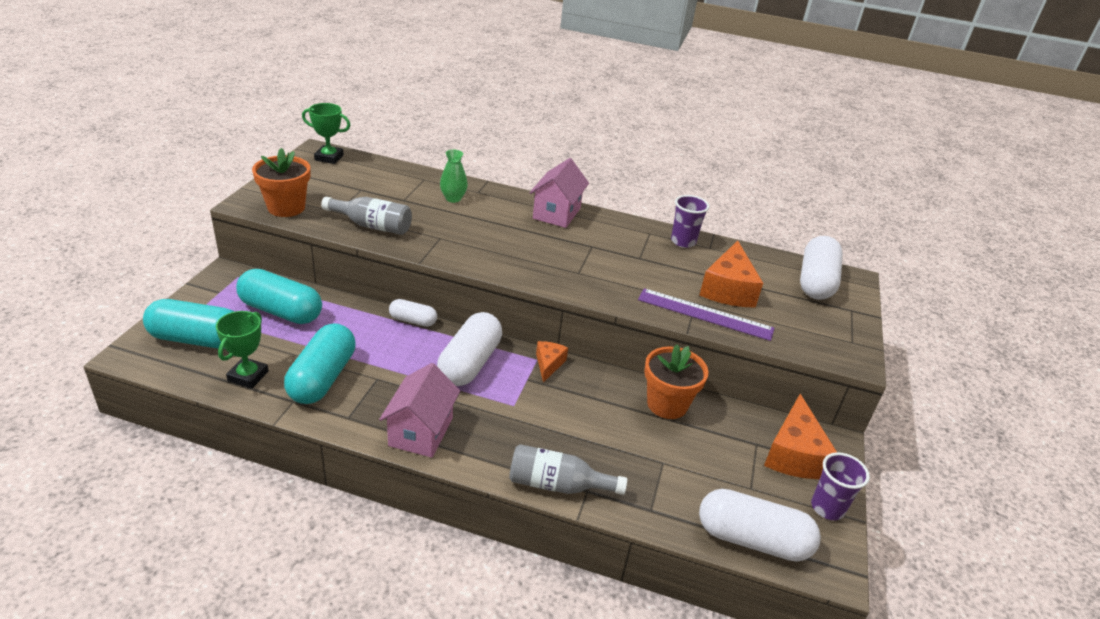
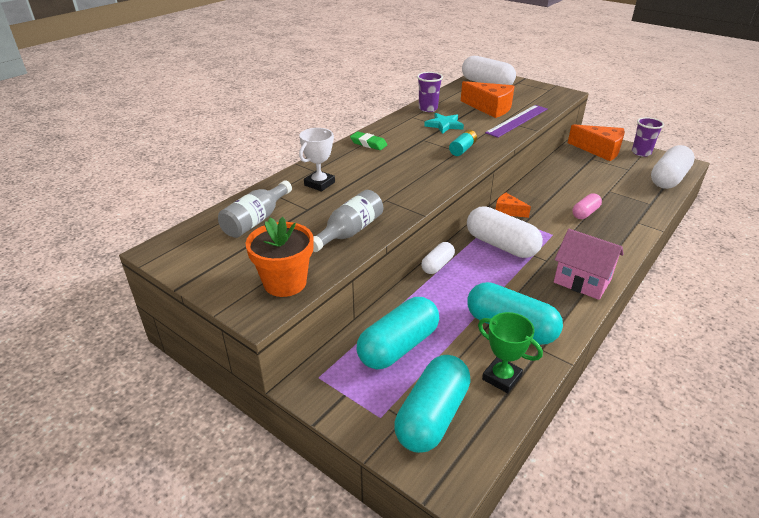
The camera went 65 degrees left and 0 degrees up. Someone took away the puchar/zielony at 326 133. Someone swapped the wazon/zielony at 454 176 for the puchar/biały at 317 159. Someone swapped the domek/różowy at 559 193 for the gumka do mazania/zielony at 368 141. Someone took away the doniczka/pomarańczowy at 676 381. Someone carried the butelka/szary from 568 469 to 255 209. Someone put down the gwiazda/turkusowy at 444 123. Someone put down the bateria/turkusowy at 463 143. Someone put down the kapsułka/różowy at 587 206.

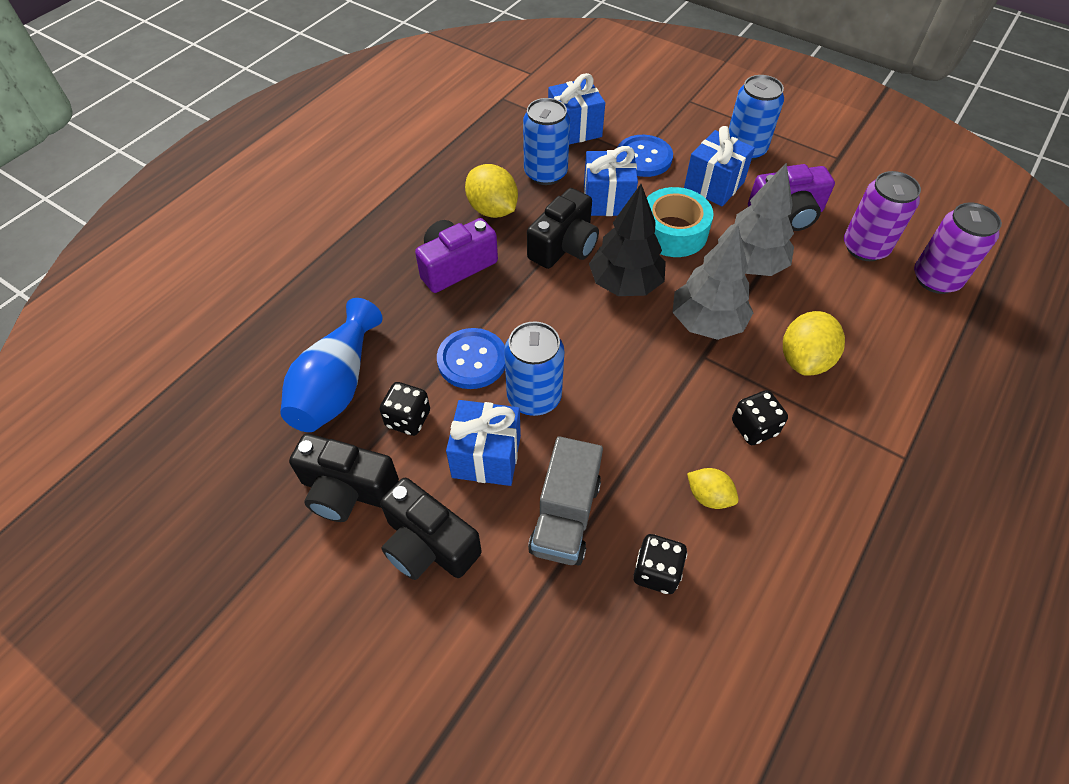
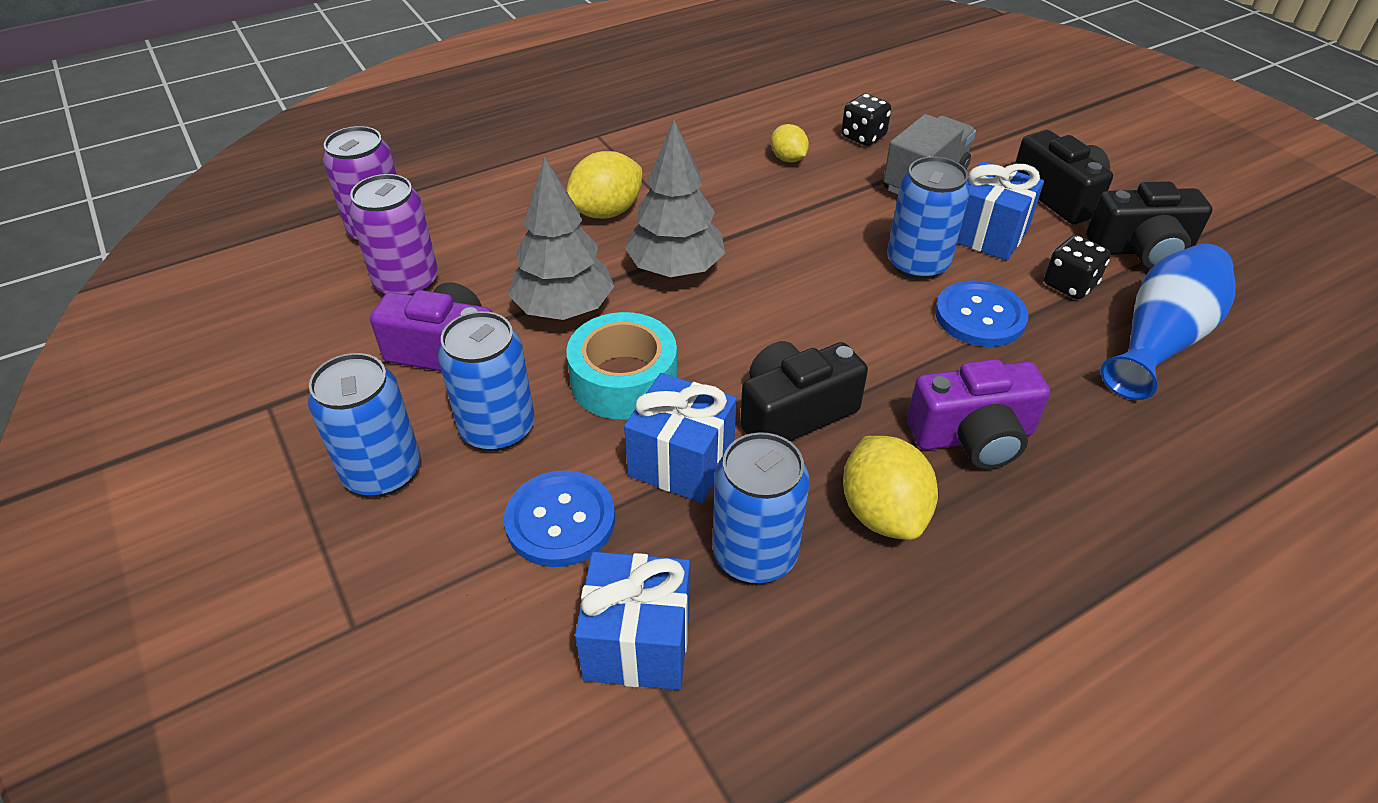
The camera went 155 degrees left and 10 degrees down. Someone swapped the prezent/niebieski at 719 166 for the puszka/niebieski at 486 381. Someone took away the drzewko/czarny at 627 240. Someone took away the kostka do gry/czarny at 760 417. Someone rotated the aparat fotograficzny/czarny at 344 478 by 135 degrees clockwise.

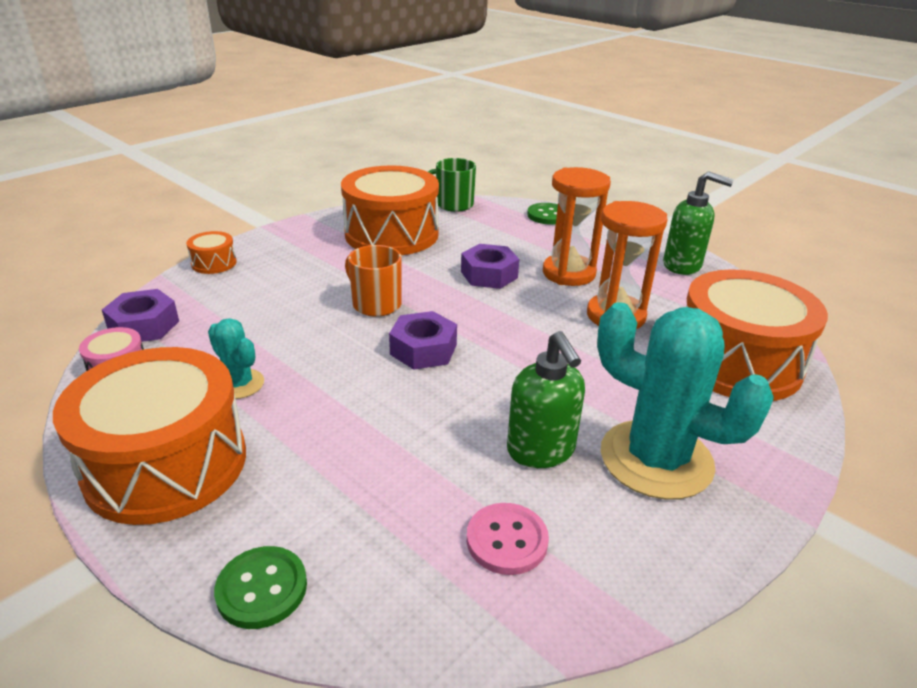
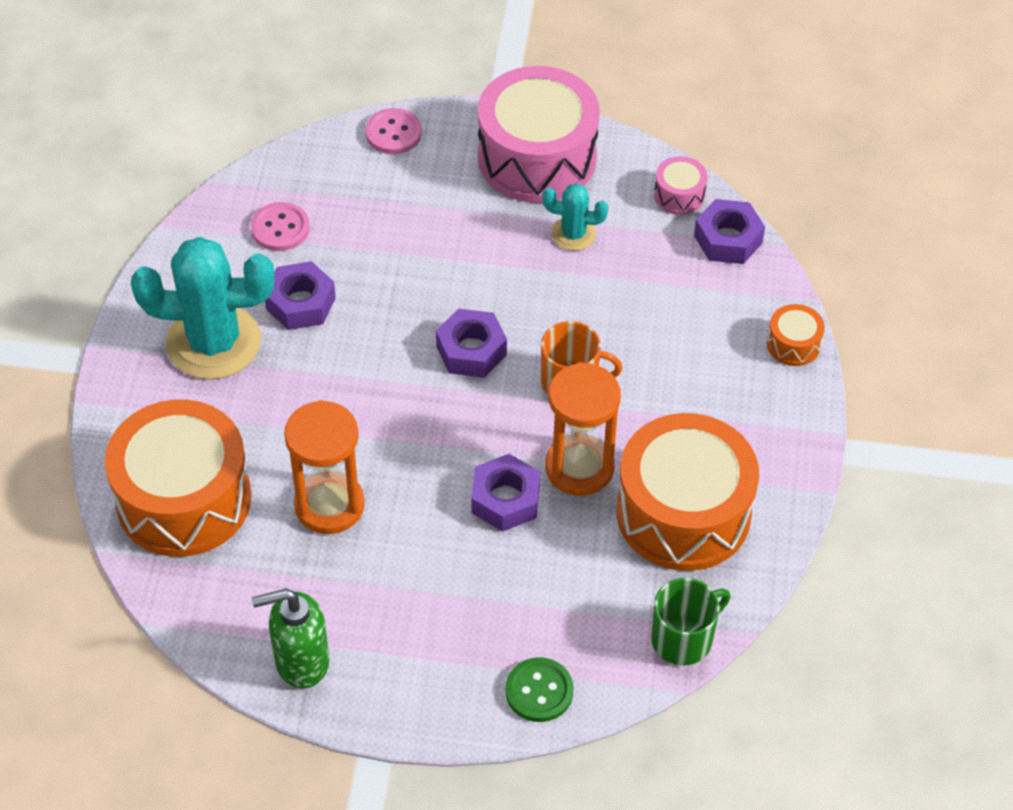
The camera went 145 degrees right and 20 degrees up. Someone carried the klepsydra/pomarańczowy from 577 226 to 583 429. Someone swapped the dozownik mydła/zielony at 546 399 for the nakrętka/fioletowy at 300 295. Someone repainted the bęben/pomarańczowy at 149 436, which became the bęben/różowy at 539 134. Someone repainted the guzik/zielony at 260 587, which became the guzik/różowy at 393 131.

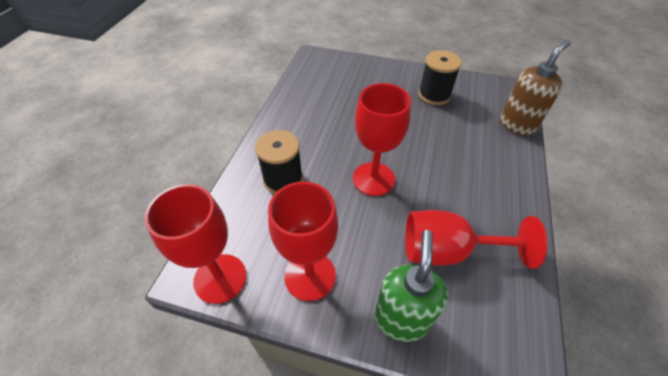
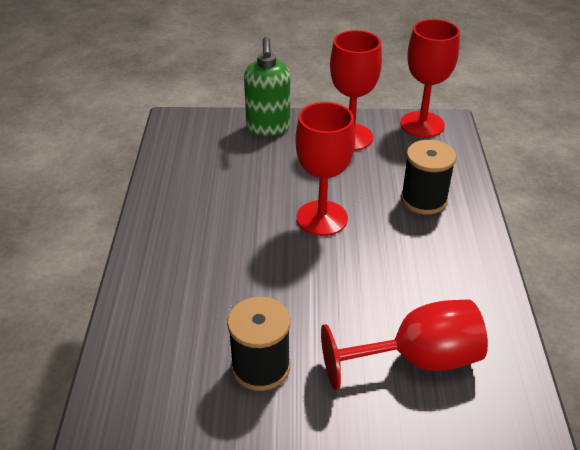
The camera went 165 degrees right and 10 degrees down. Someone took away the dozownik mydła/brązowy at 535 87. Someone carried the kielich/czerwony from 476 239 to 404 344.

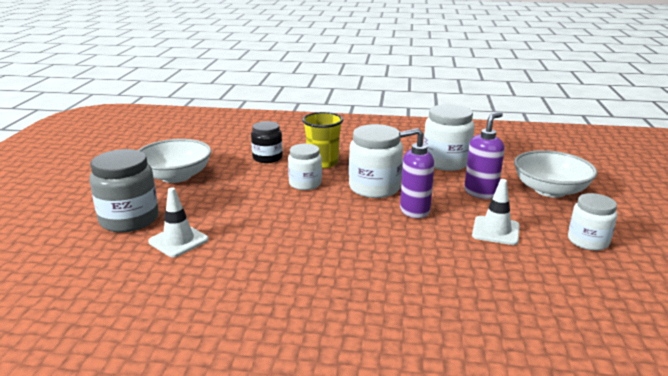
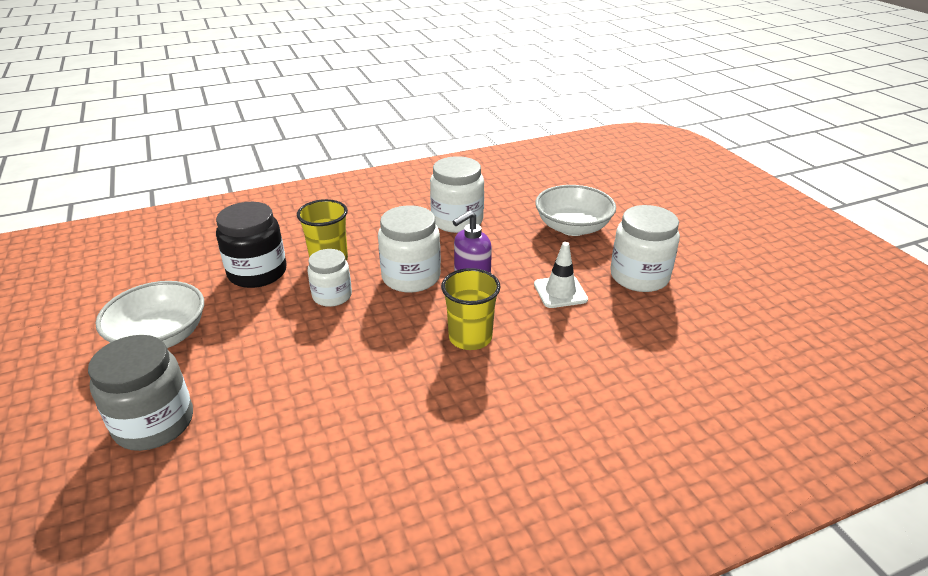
The camera went 30 degrees left and 10 degrees up. Someone took away the dozownik mydła/fioletowy at 484 155. Someone scaled the słoik/czarny at 267 142 by 1.55. Someone took away the pachołek/biały at 178 222. Someone scaled the słoik/biały at 592 222 by 1.55. Someone put down the szklanka/żółty at 470 309.

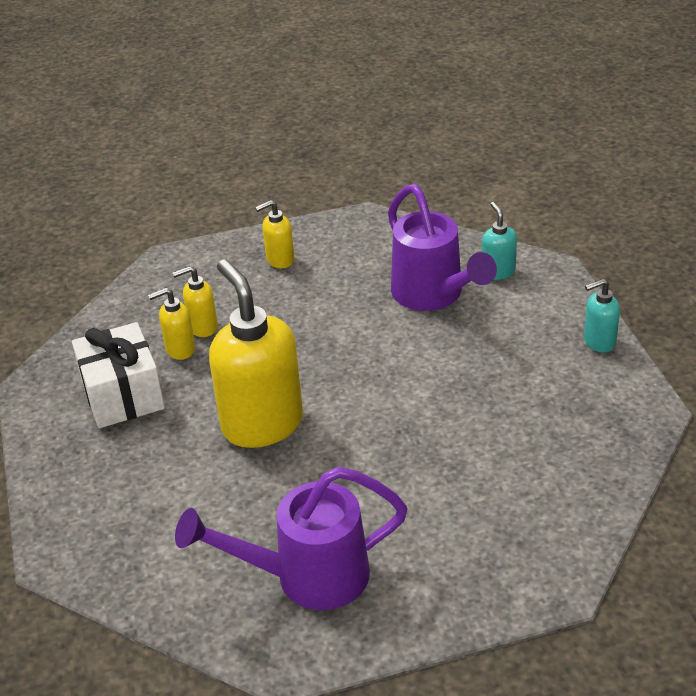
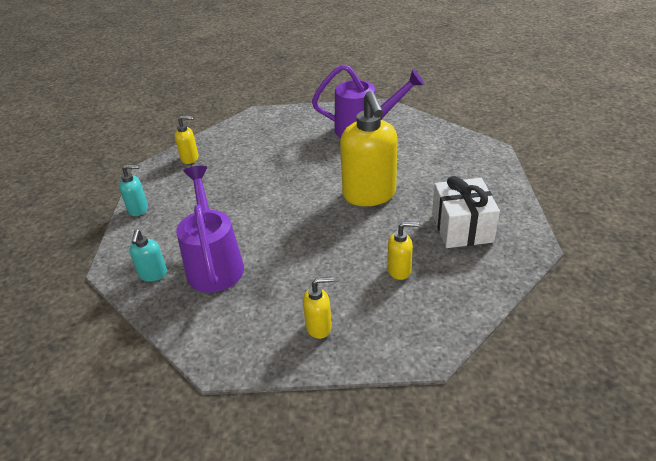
The camera went 165 degrees left and 0 degrees up. Someone carried the dozownik mydła/żółty from 171 324 to 187 140.

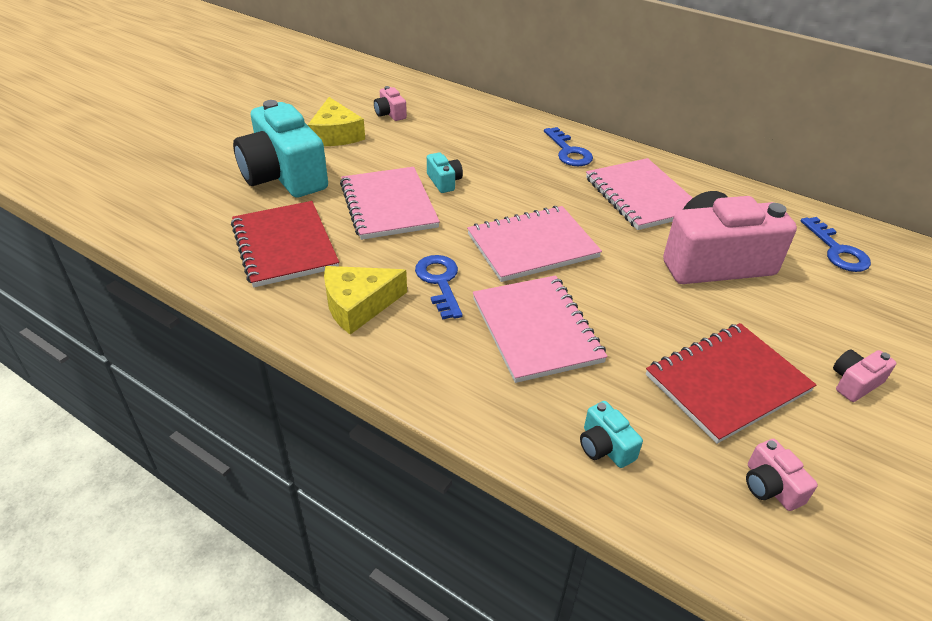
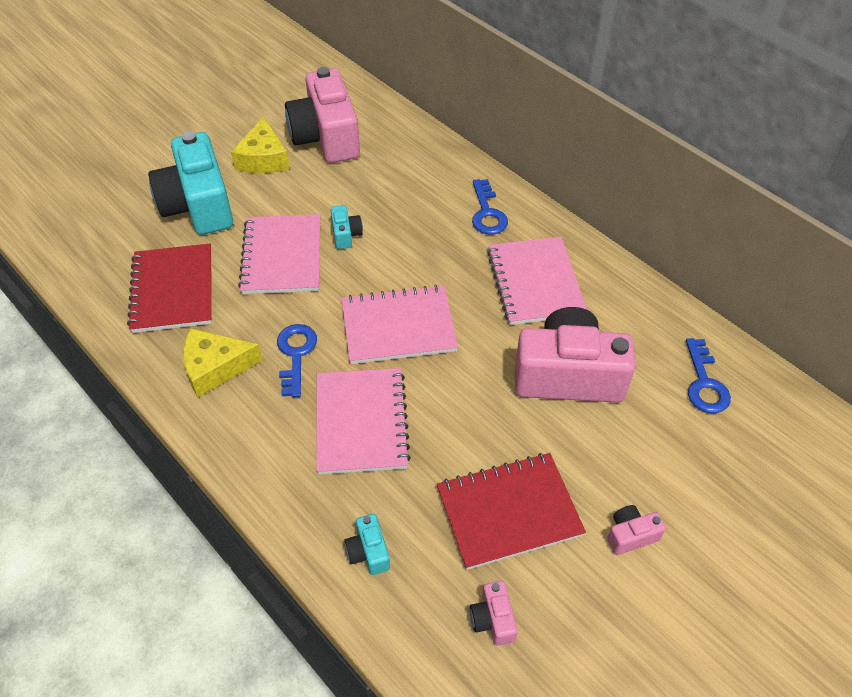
The camera went 15 degrees right and 10 degrees up. Someone scaled the aparat fotograficzny/różowy at 390 103 by 2.39.

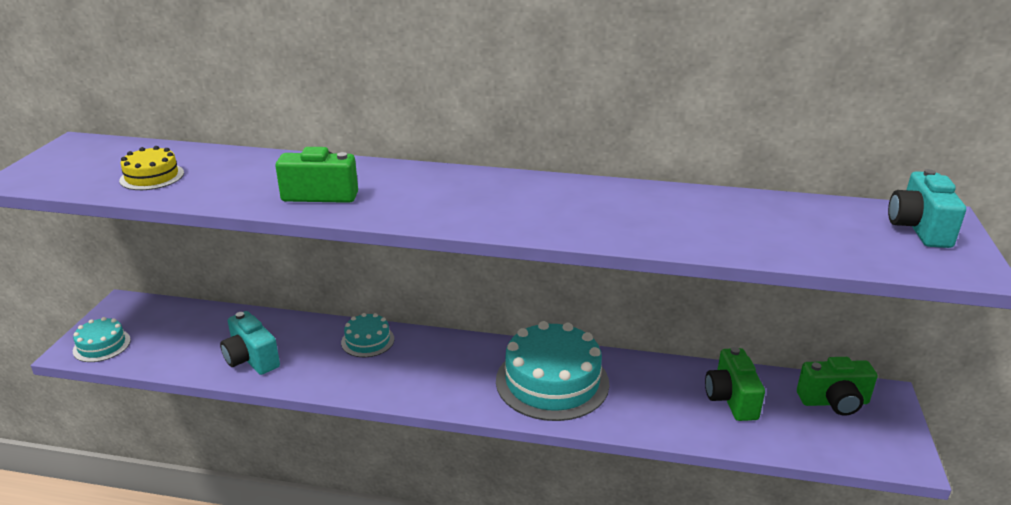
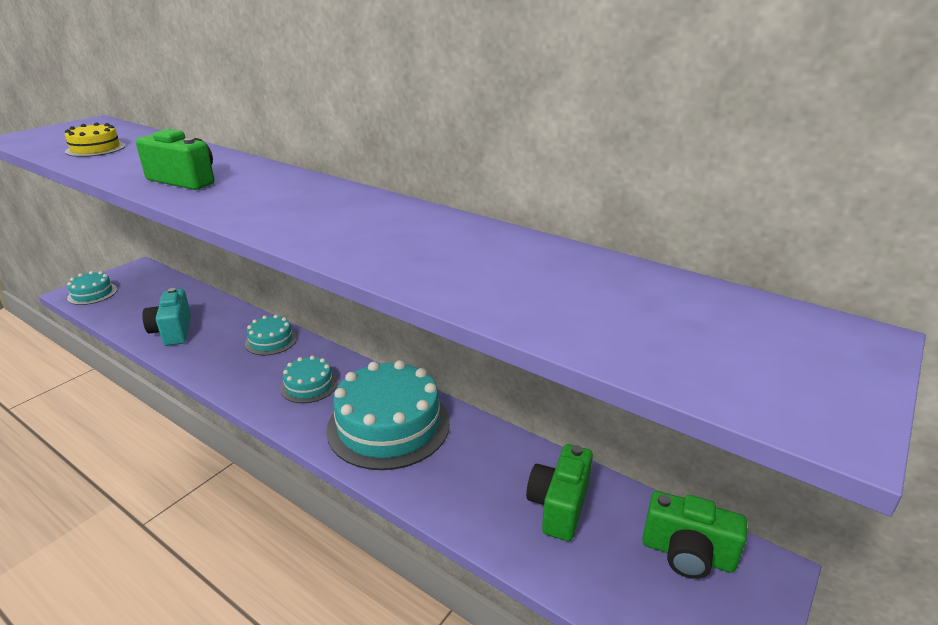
The camera went 25 degrees right and 0 degrees up. Someone took away the aparat fotograficzny/turkusowy at 927 208. Someone put down the tort/turkusowy at 308 379.

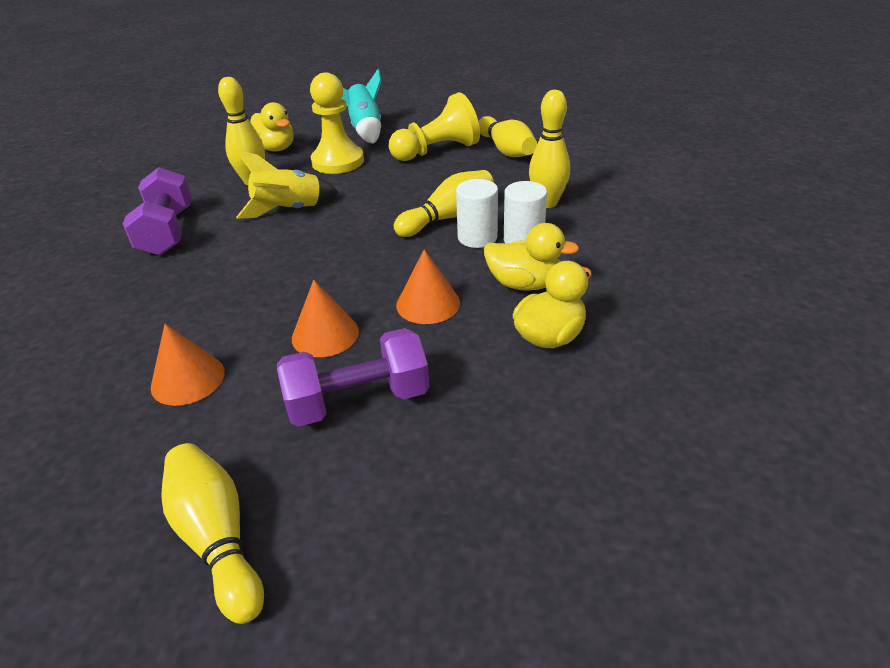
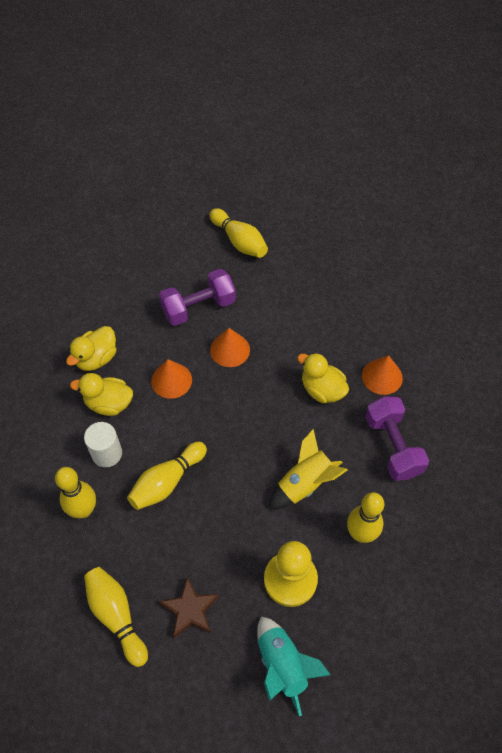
The camera went 170 degrees right and 20 degrees up. Someone swapped the pionek/żółty at 434 126 for the gwiazda/brązowy at 189 607. Someone carried the kaczka/żółty from 272 126 to 323 378. Someone took away the walec/biały at 477 213. Someone carried the stożek/pomarańczowy from 188 365 to 382 375.

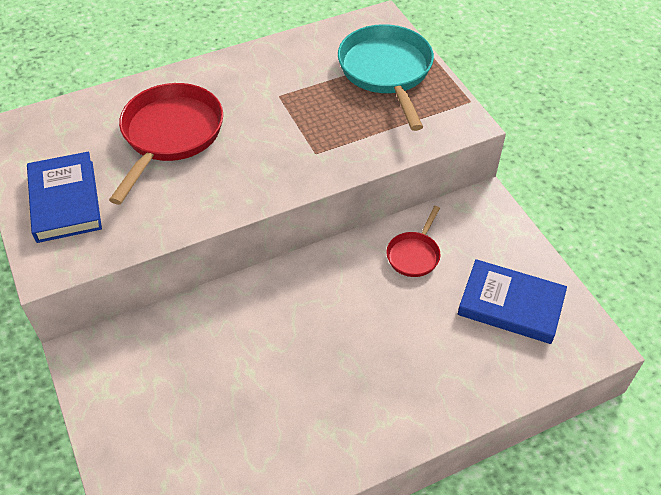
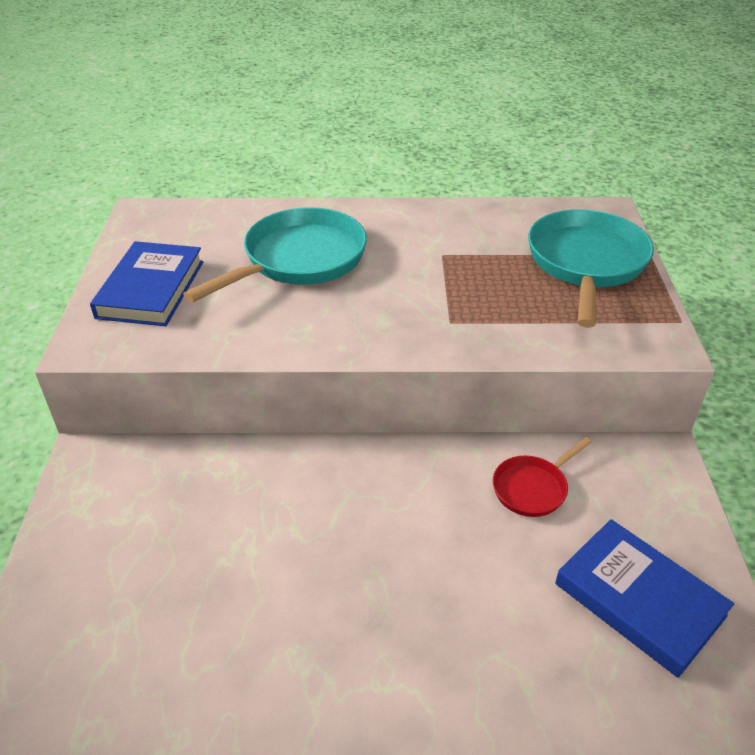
The camera went 25 degrees right and 10 degrees down. Someone repainted the patelnia/czerwony at 166 144, which became the patelnia/turkusowy at 275 254.

